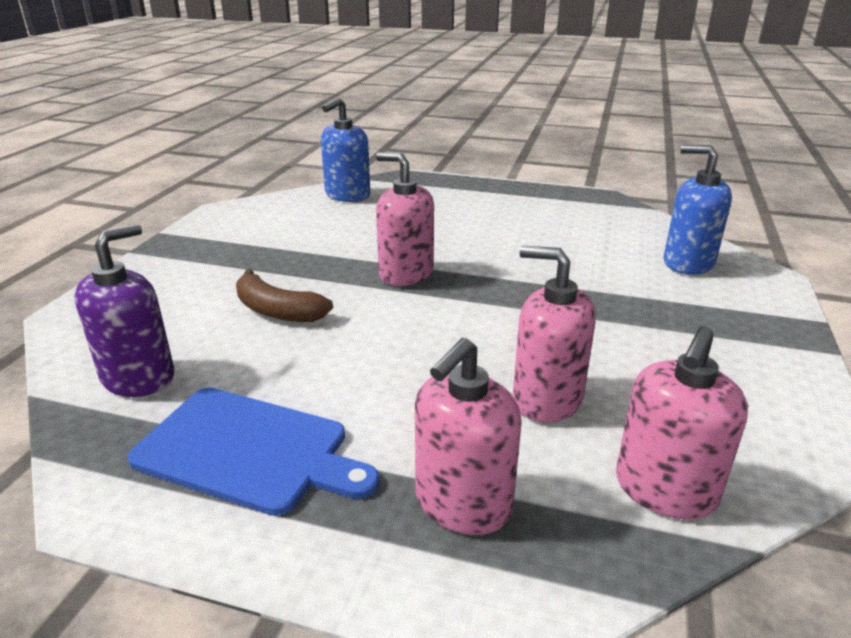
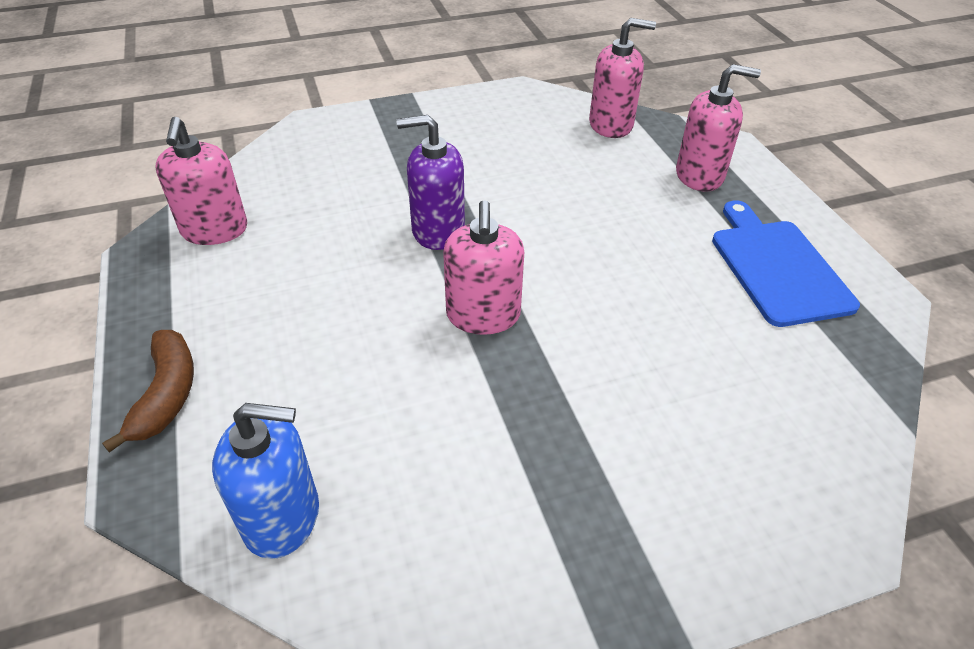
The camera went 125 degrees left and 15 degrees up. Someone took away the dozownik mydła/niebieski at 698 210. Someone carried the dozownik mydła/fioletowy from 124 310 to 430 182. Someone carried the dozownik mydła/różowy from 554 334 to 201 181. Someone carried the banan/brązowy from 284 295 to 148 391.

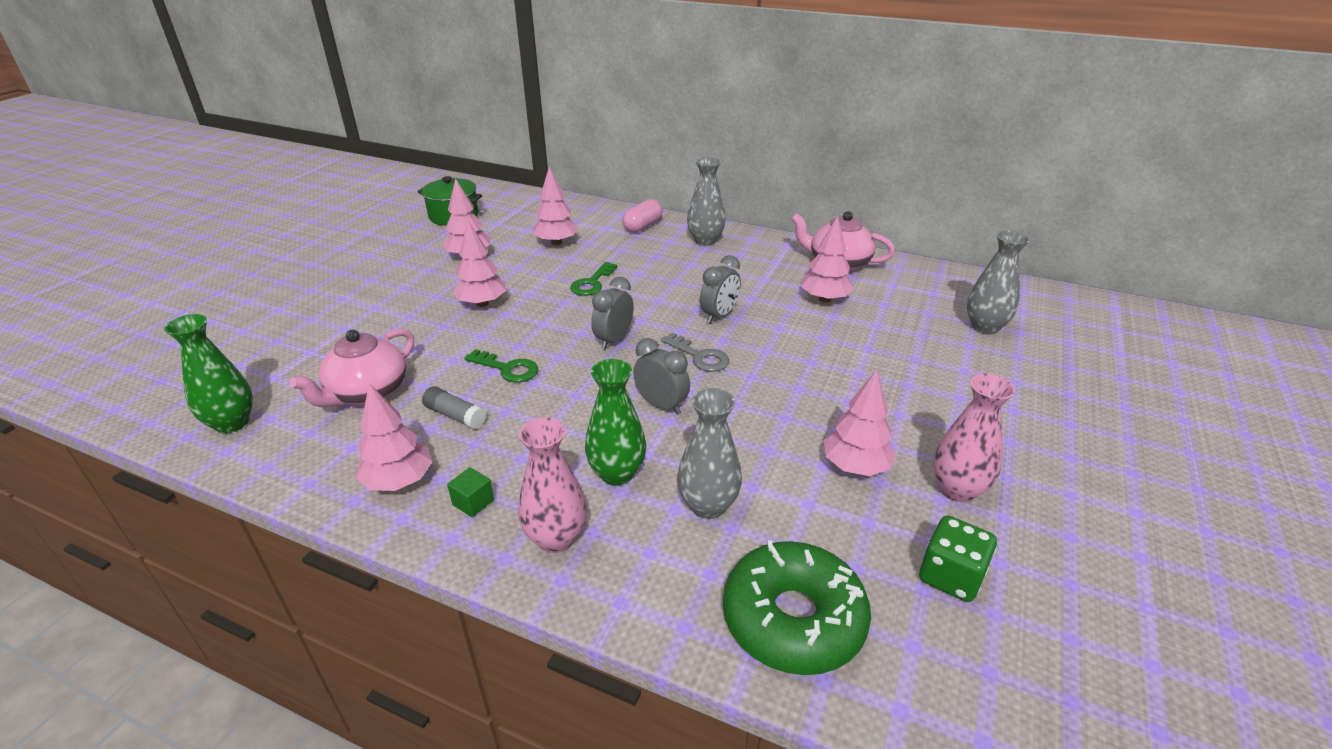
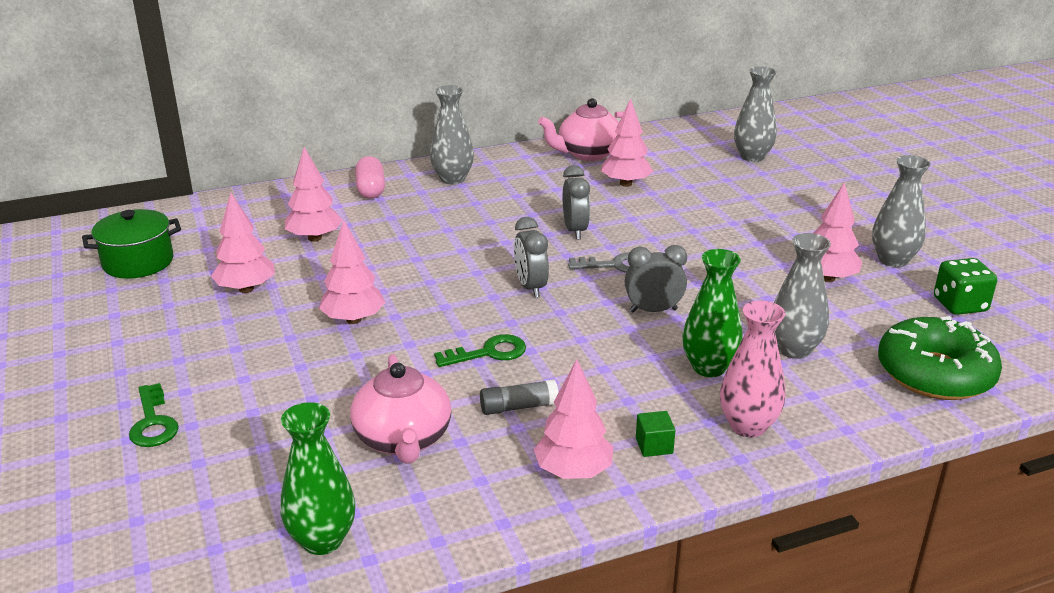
The camera went 45 degrees left and 5 degrees down. Someone carried the klucz/zielony from 593 279 to 154 415. Someone repainted the wazon/różowy at 974 437, which became the wazon/szary at 901 211.

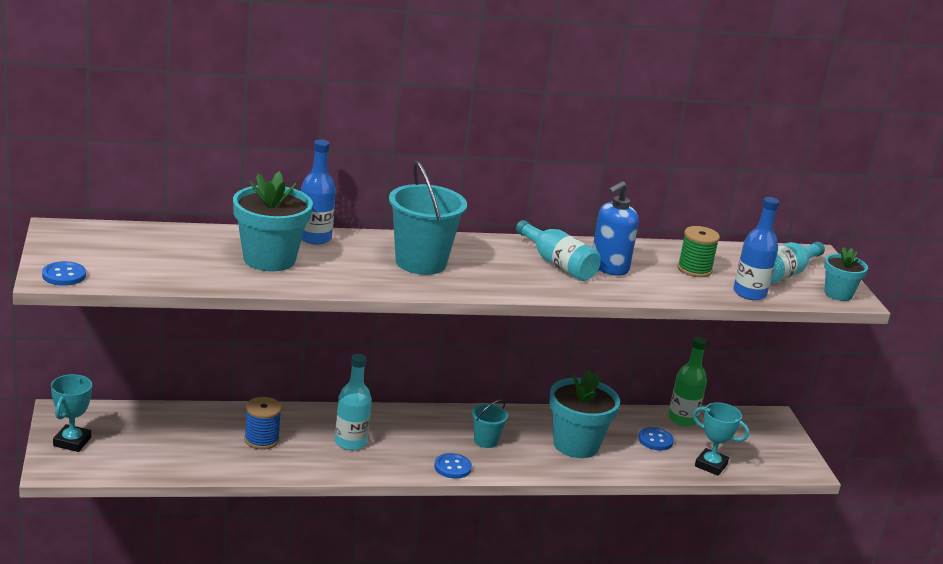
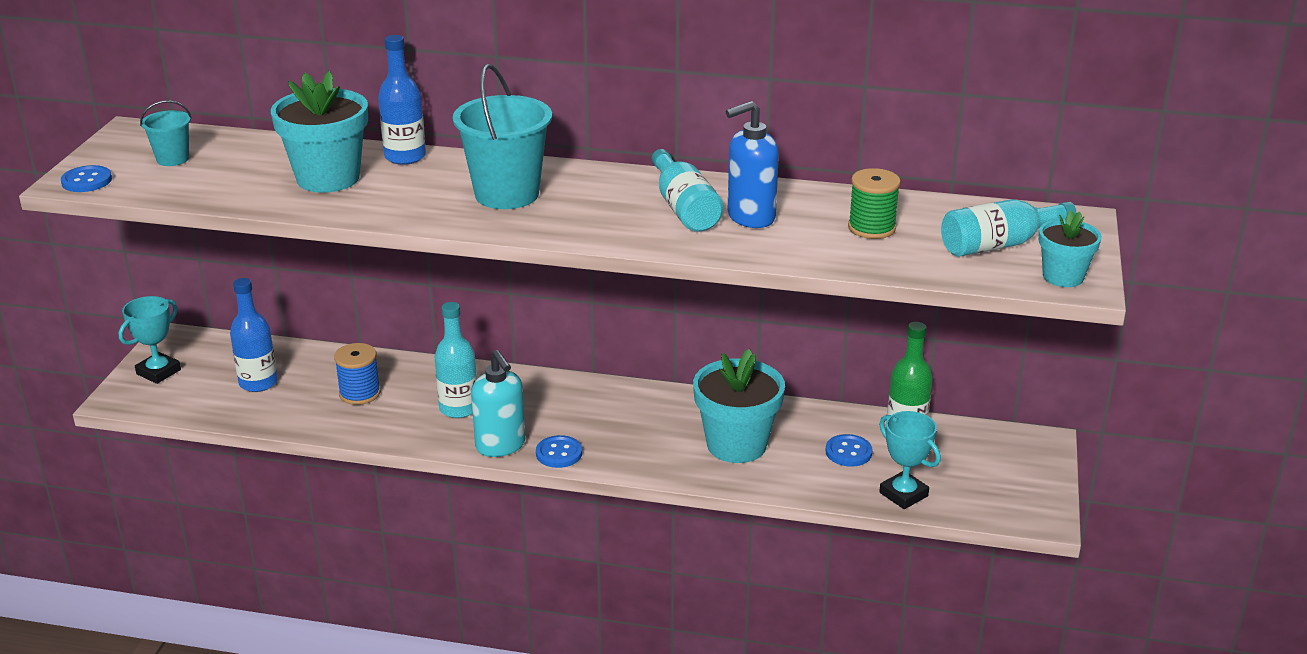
The camera went 25 degrees right and 5 degrees up. Someone carried the butelka/niebieski from 756 248 to 254 335. Someone carried the wiadro/turkusowy from 490 424 to 166 133. Someone put down the dozownik mydła/turkusowy at 498 403.

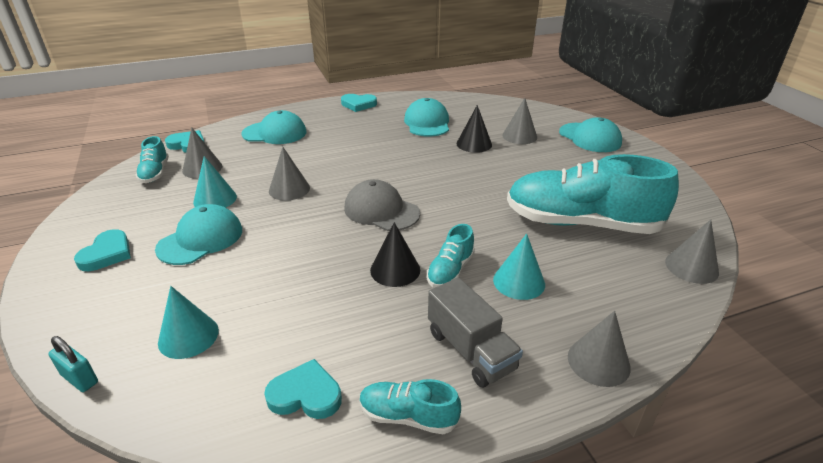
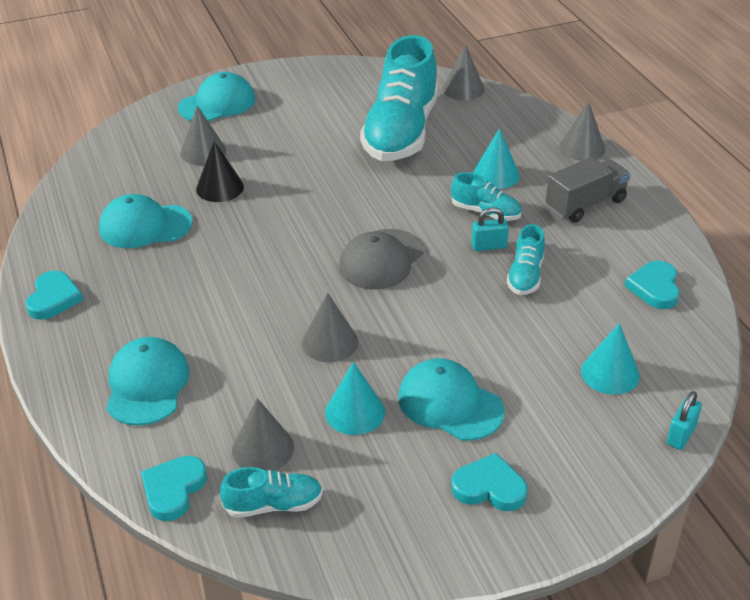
The camera went 90 degrees left and 5 degrees up. Someone swapped the stożek/czarny at 395 254 for the kłódka/turkusowy at 490 229. Someone carried the but/turkusowy from 410 406 to 526 259.

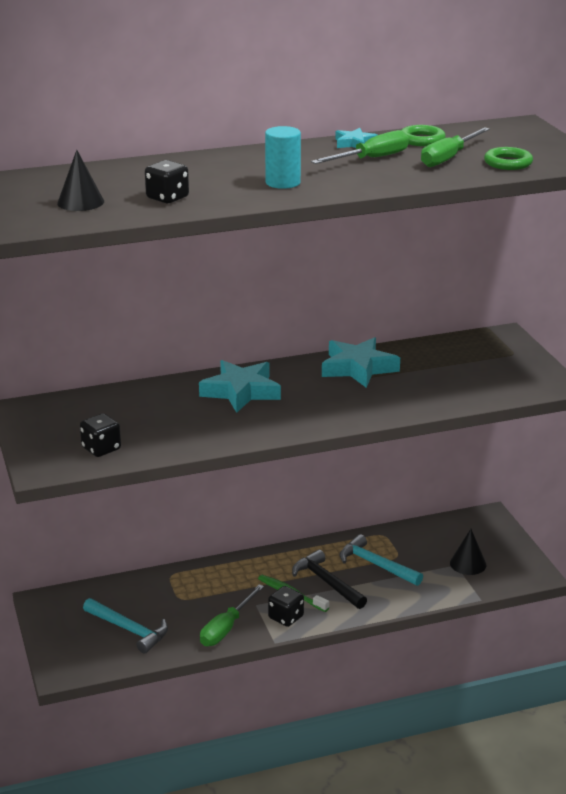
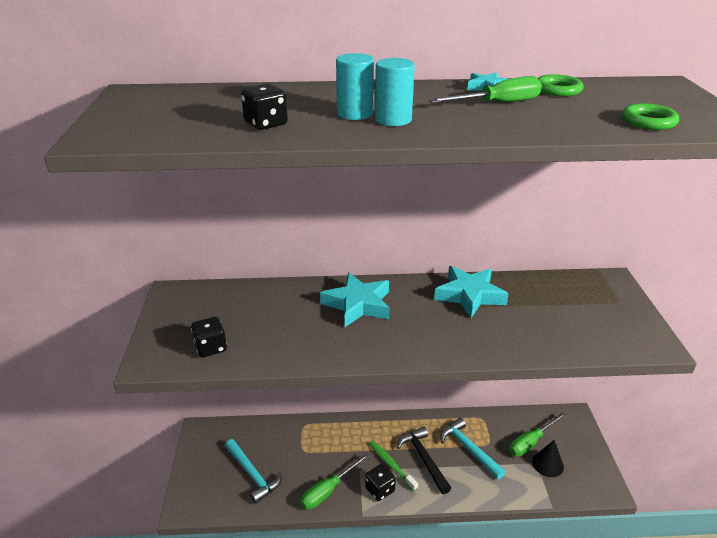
The camera went 15 degrees right and 5 degrees up. Someone carried the śrubokręt/zielony from 455 147 to 537 434. Someone took away the stożek/czarny at 80 180. Someone put down the walec/turkusowy at 355 86.

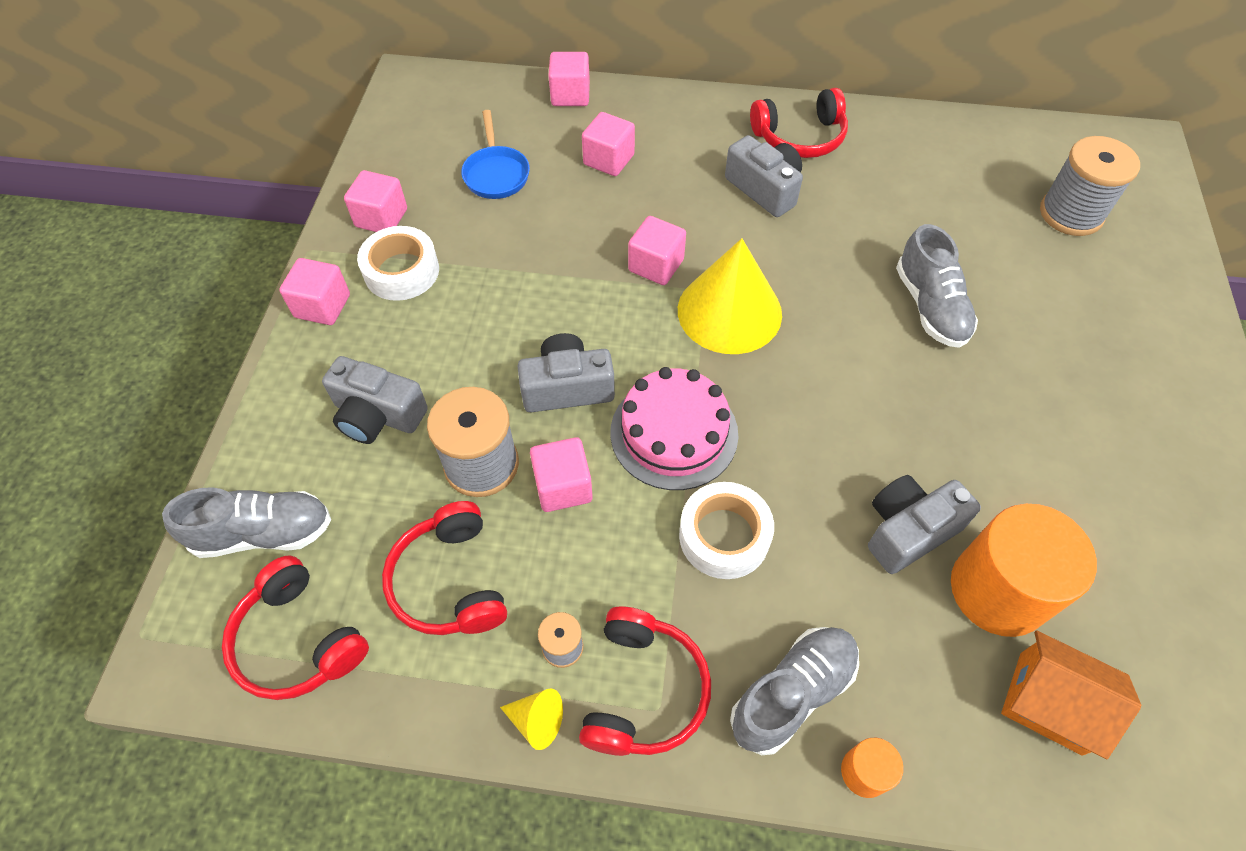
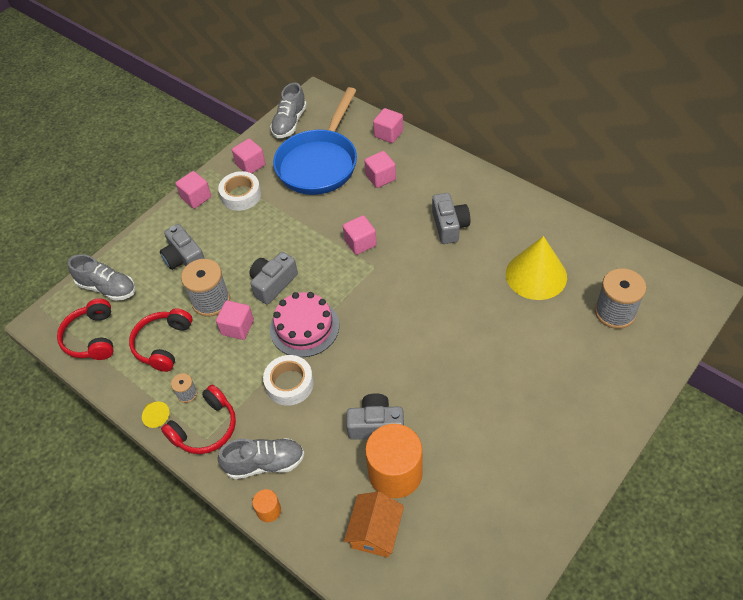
The camera went 35 degrees right and 5 degrees down. Someone took away the słuchawki/czerwony at 799 123. Someone scaled the patelnia/niebieski at 495 154 by 2.15. Someone carried the but/szary from 937 286 to 288 110. Someone carried the stożek/żółty from 730 296 to 536 268. Someone rotated the aparat fotograficzny/szary at 566 372 by 75 degrees counterclockwise. Someone rotated the domek/pomarańczowy at 1071 694 by 45 degrees clockwise.

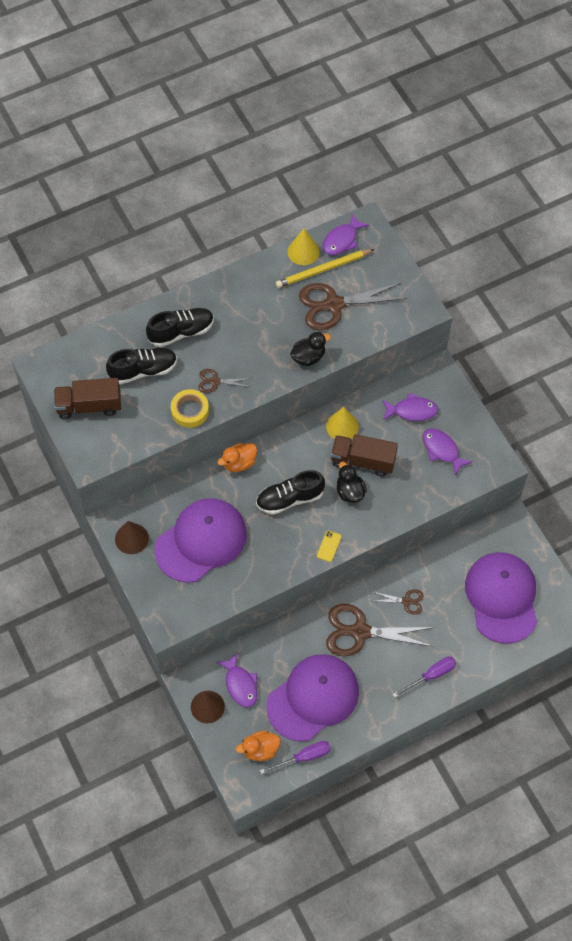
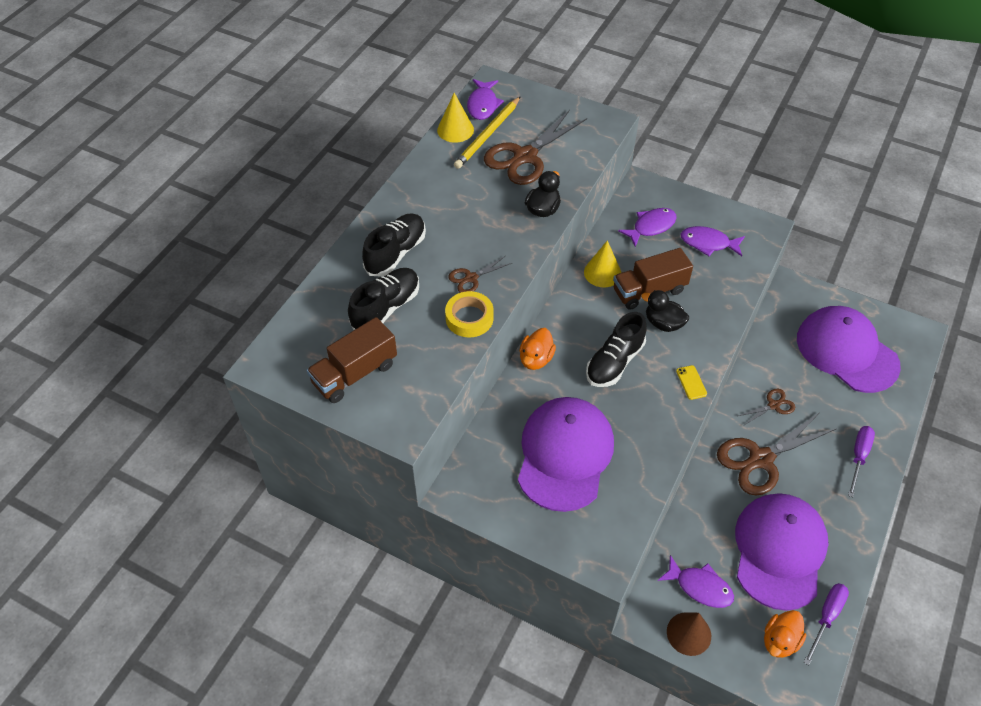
The camera went 35 degrees left and 10 degrees down. Someone took away the stożek/brązowy at 132 537.

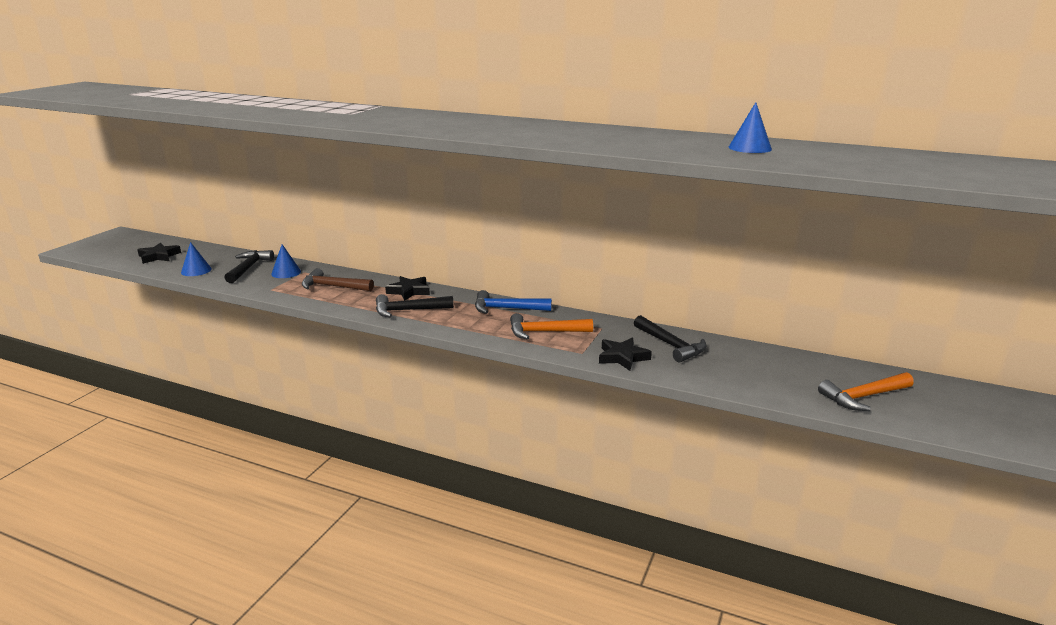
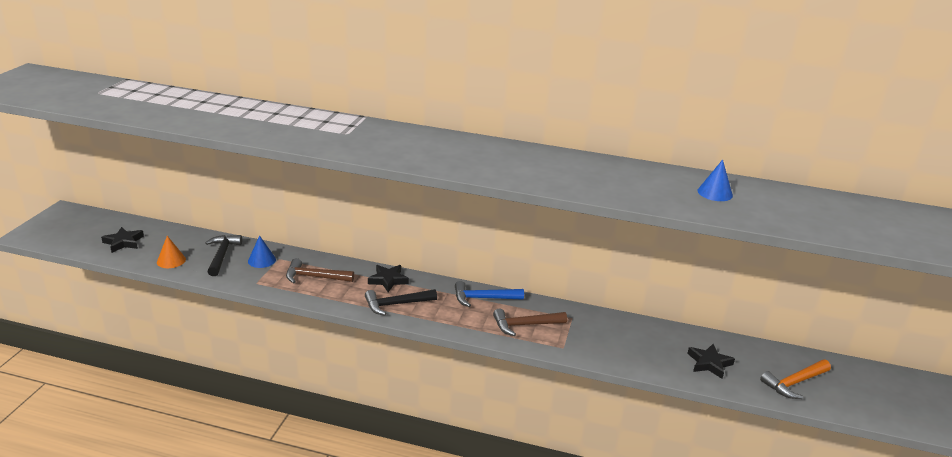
The camera went 10 degrees left and 5 degrees up. Someone repainted the stożek/niebieski at 196 259, which became the stożek/pomarańczowy at 171 252. Someone repainted the młotek/pomarańczowy at 551 326, which became the młotek/brązowy at 530 322. Someone took away the młotek/czarny at 670 339. Someone carried the gwiazda/czarny from 625 354 to 711 361.

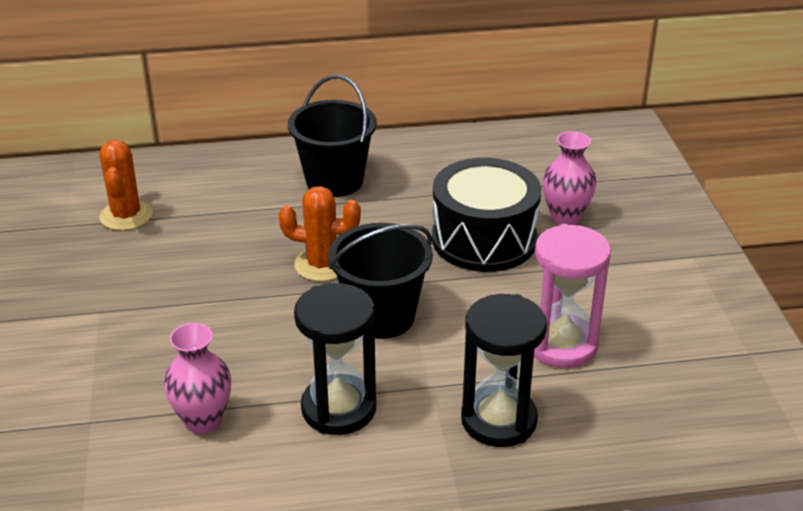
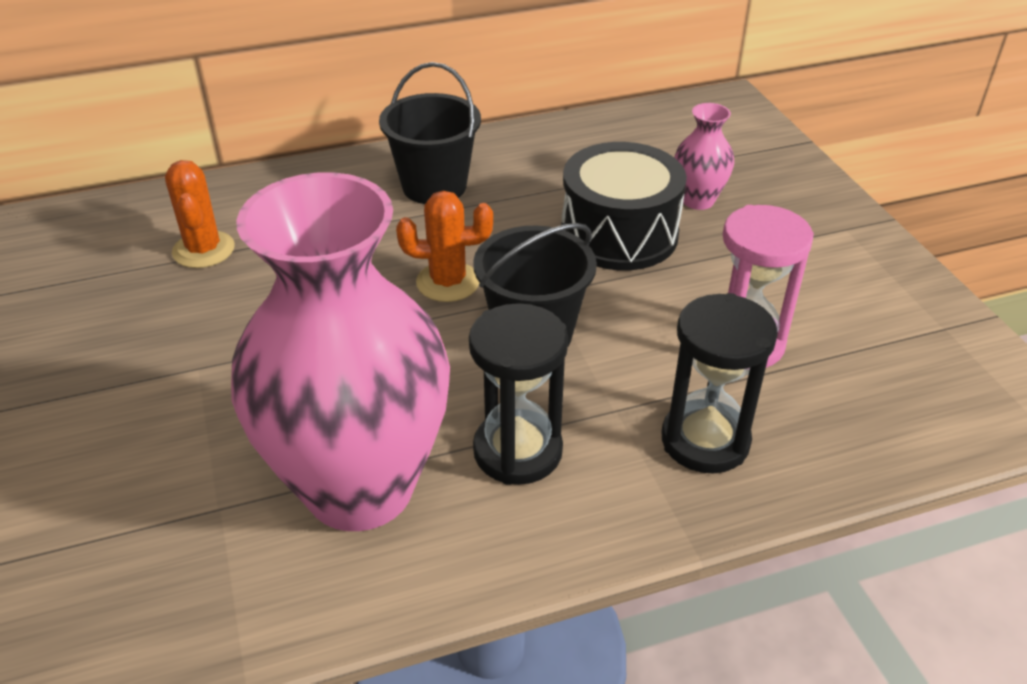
The camera went 10 degrees left and 5 degrees up. Someone scaled the wazon/różowy at 198 378 by 2.44.

